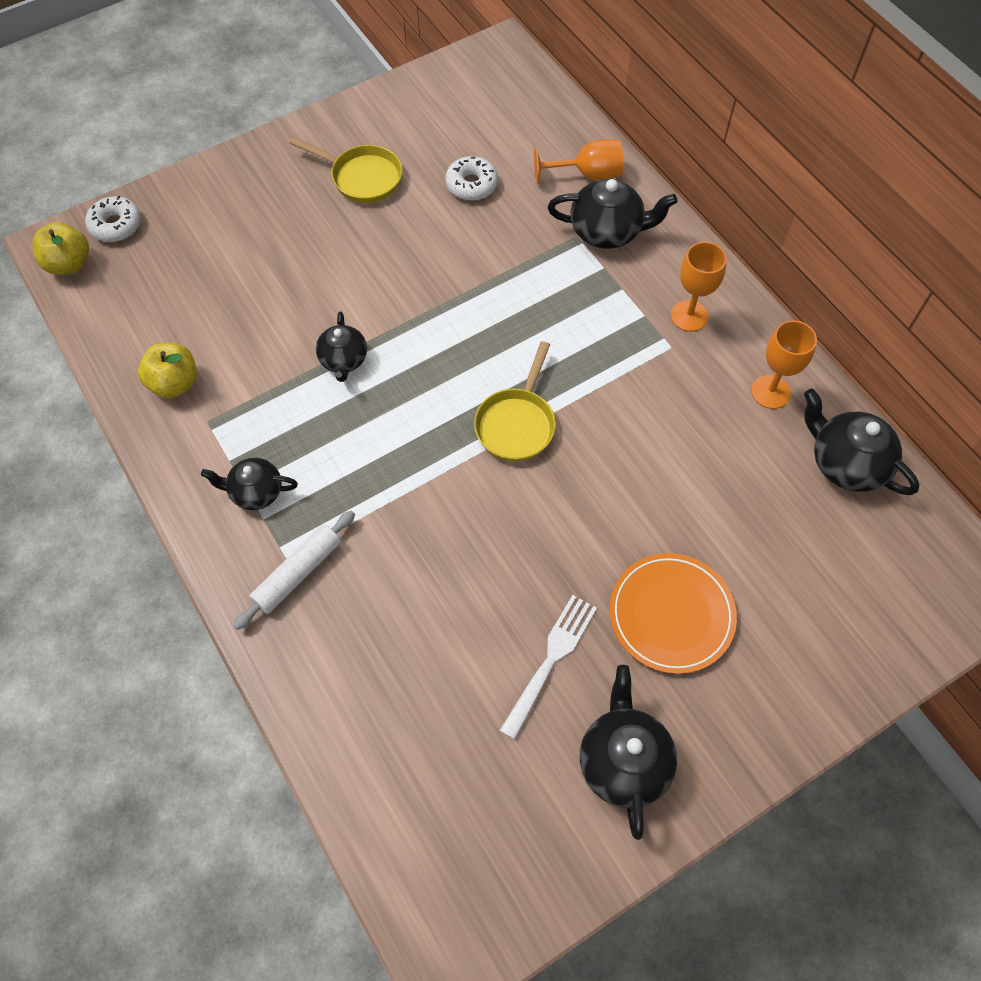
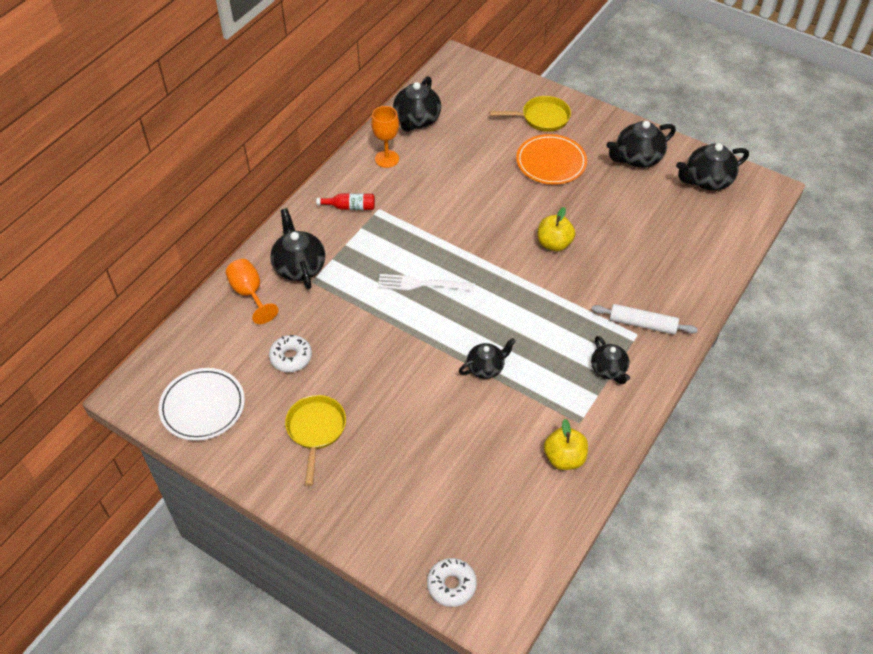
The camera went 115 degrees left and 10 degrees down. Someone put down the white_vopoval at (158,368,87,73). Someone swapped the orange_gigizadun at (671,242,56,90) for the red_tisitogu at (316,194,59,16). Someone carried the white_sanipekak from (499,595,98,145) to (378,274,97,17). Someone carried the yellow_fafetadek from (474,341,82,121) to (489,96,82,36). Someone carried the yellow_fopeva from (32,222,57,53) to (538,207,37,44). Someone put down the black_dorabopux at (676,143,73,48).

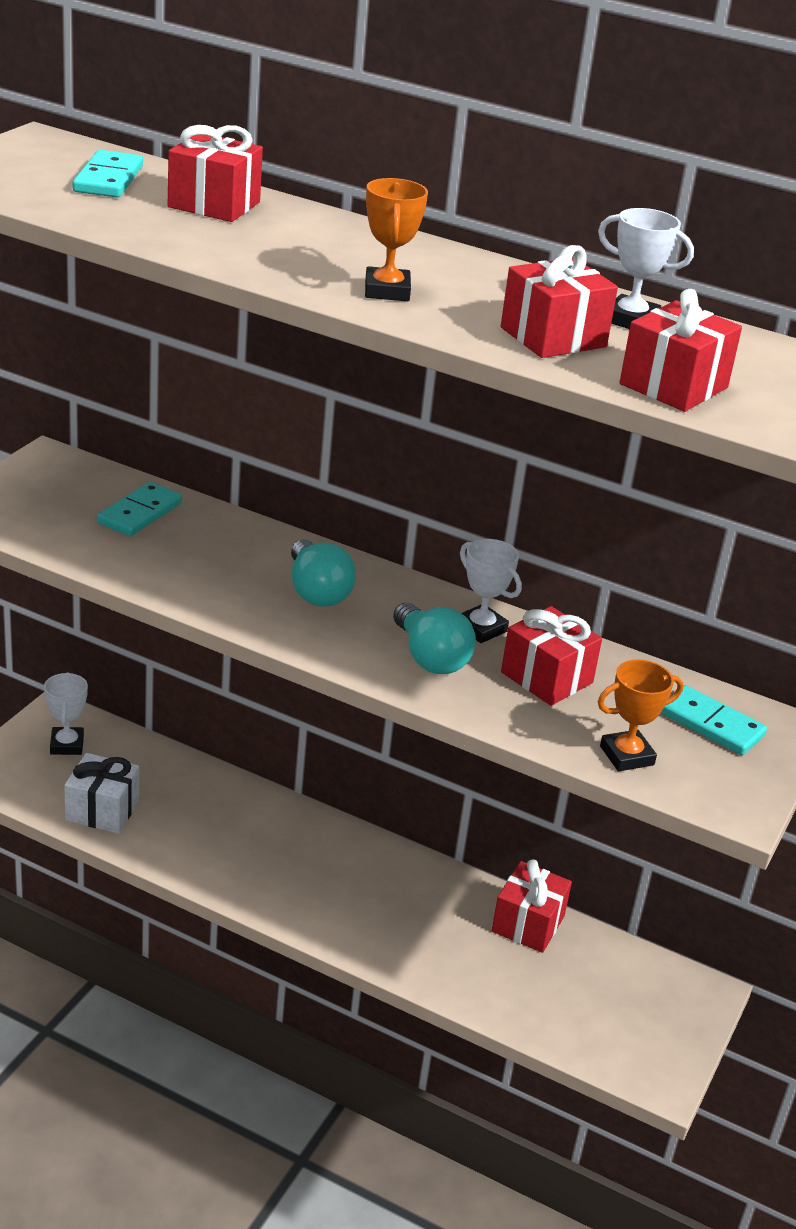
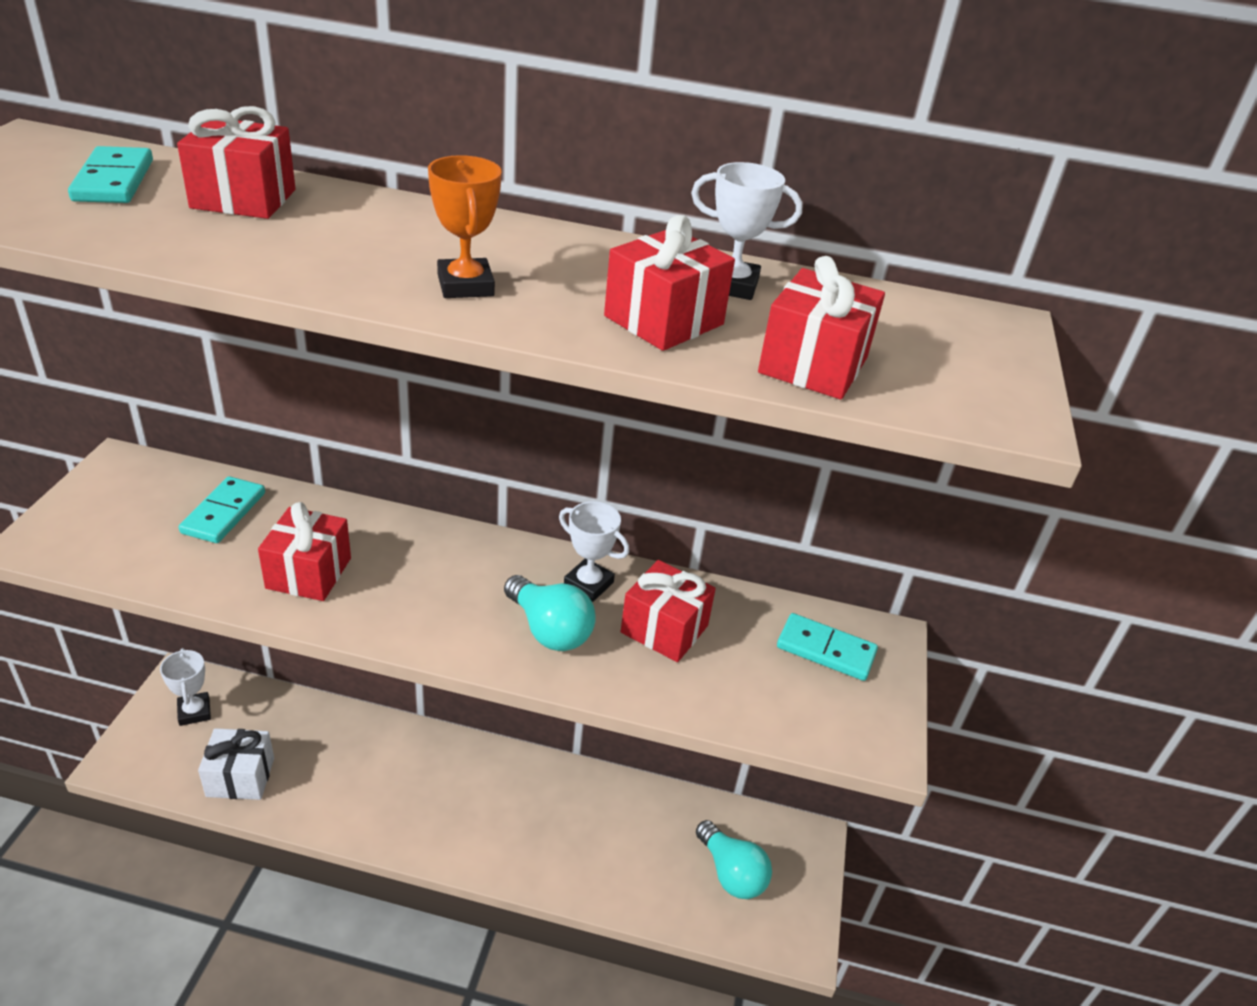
The camera went 15 degrees left and 5 degrees up. Someone carried the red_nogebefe from (492,859,80,94) to (258,502,93,99). Someone carried the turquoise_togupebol from (291,539,65,68) to (696,820,76,79). Someone took away the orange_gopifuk at (598,659,85,112).

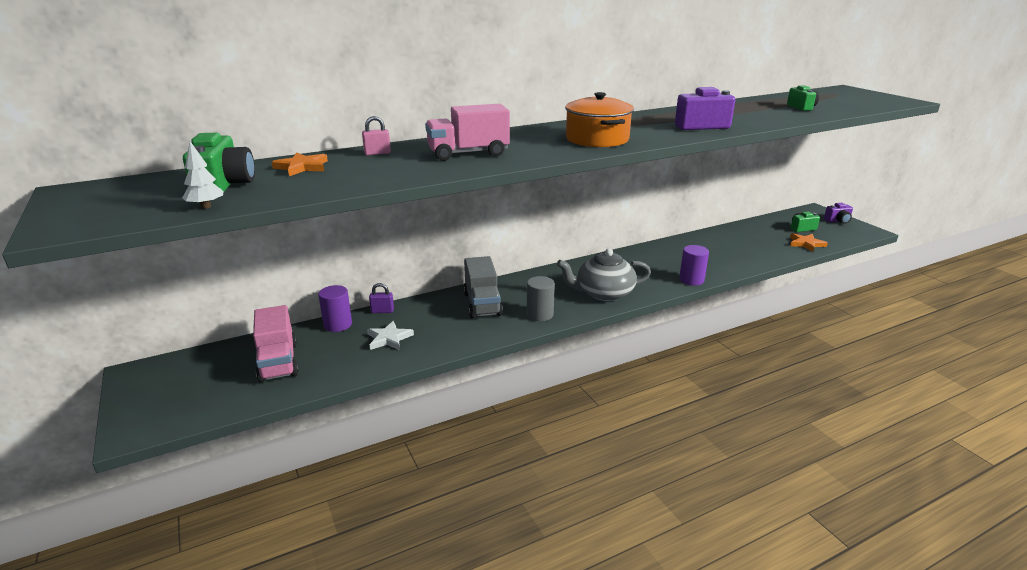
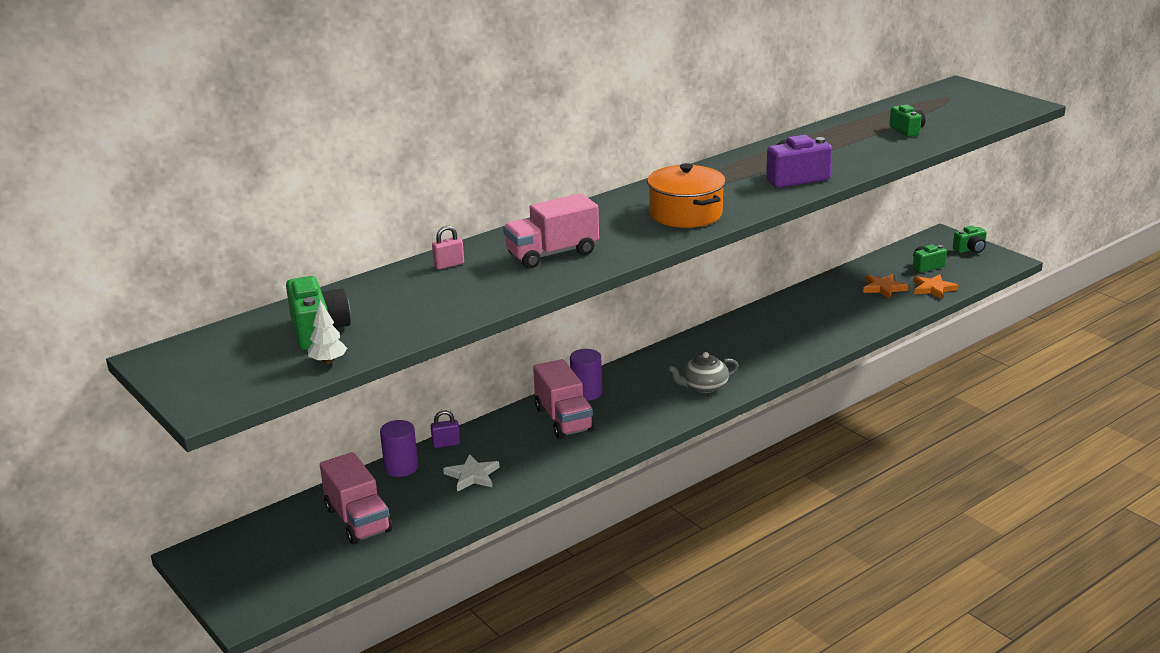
The camera went 10 degrees left and 0 degrees up. Someone repainted the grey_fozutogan at (464,256,39,62), which became the pink_fozutogan at (533,359,61,80). Someone carried the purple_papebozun from (679,245,30,41) to (570,349,32,52). Someone scaled the grey_dorabopux at (557,248,94,53) by 0.65. Someone carried the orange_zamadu from (272,152,56,24) to (863,274,46,25). Someone repainted the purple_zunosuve at (824,203,29,21), which became the green_zunosuve at (953,226,34,27). Someone took away the grey_papebozun at (527,276,28,45).

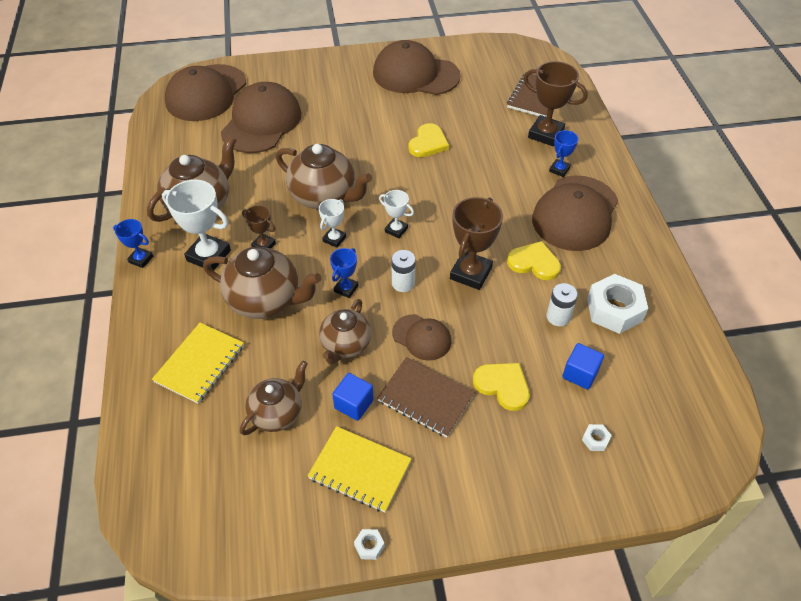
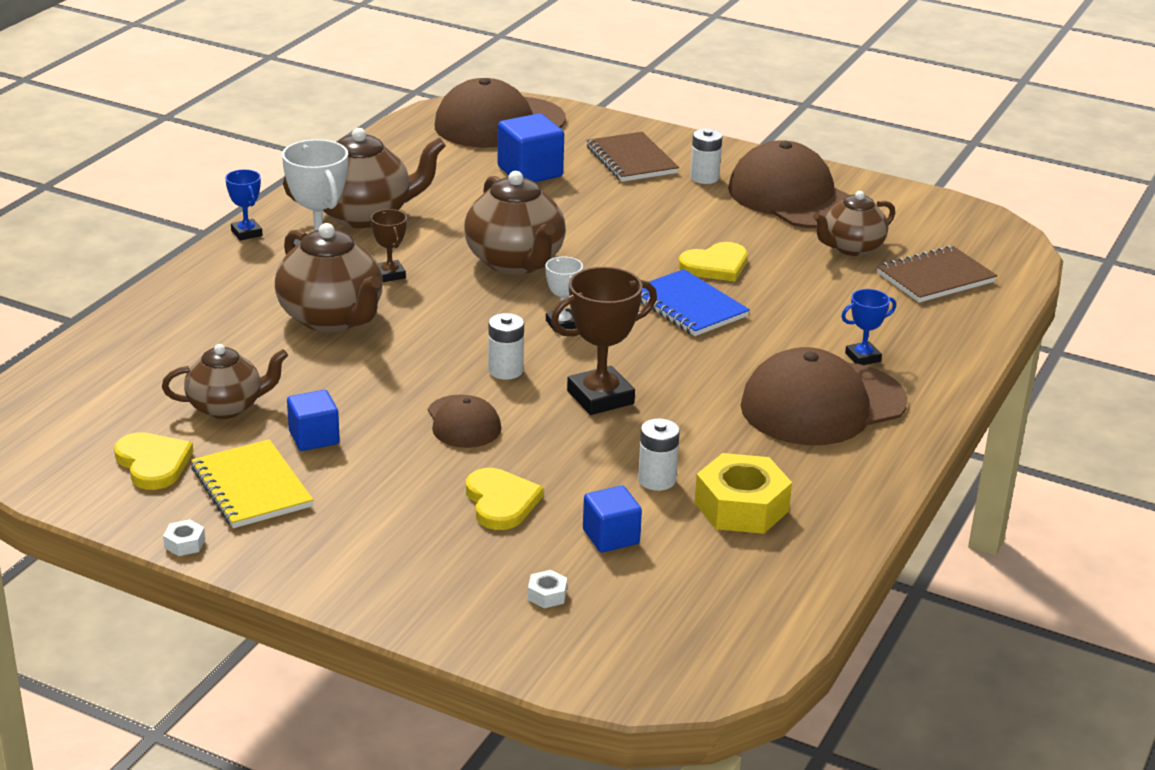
The camera went 35 degrees right and 20 degrees down. Someone carried the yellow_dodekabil from (507,241,54,39) to (114,432,79,58). Someone swapped the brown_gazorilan at (221,82,80,71) for the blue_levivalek at (498,113,66,69). Someone carried the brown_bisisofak from (377,357,98,80) to (586,132,93,50). Someone put down the blue_bisisofak at (641,269,109,67). Someone put down the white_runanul at (690,129,33,55). Someone repainted the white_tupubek at (587,274,61,60), which became the yellow_tupubek at (694,453,98,81). Someone carried the brown_dorabopux from (319,299,52,66) to (813,191,82,65). Someone took away the yellow_bisisofak at (152,323,92,81). Someone took away the white_gopifuk at (319,199,27,49). Someone took away the blue_gopifuk at (330,248,28,50). Someone took away the brown_gopifuk at (524,61,64,85).

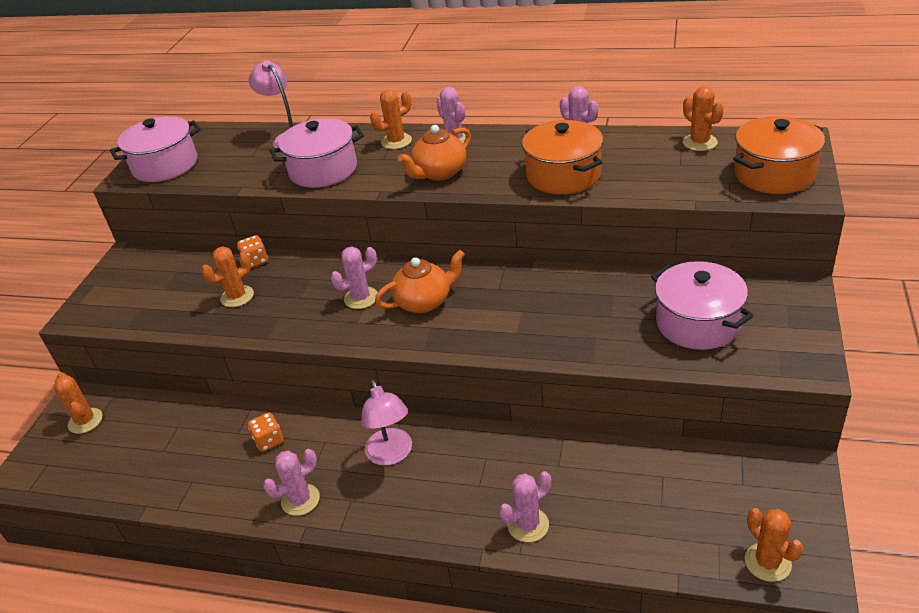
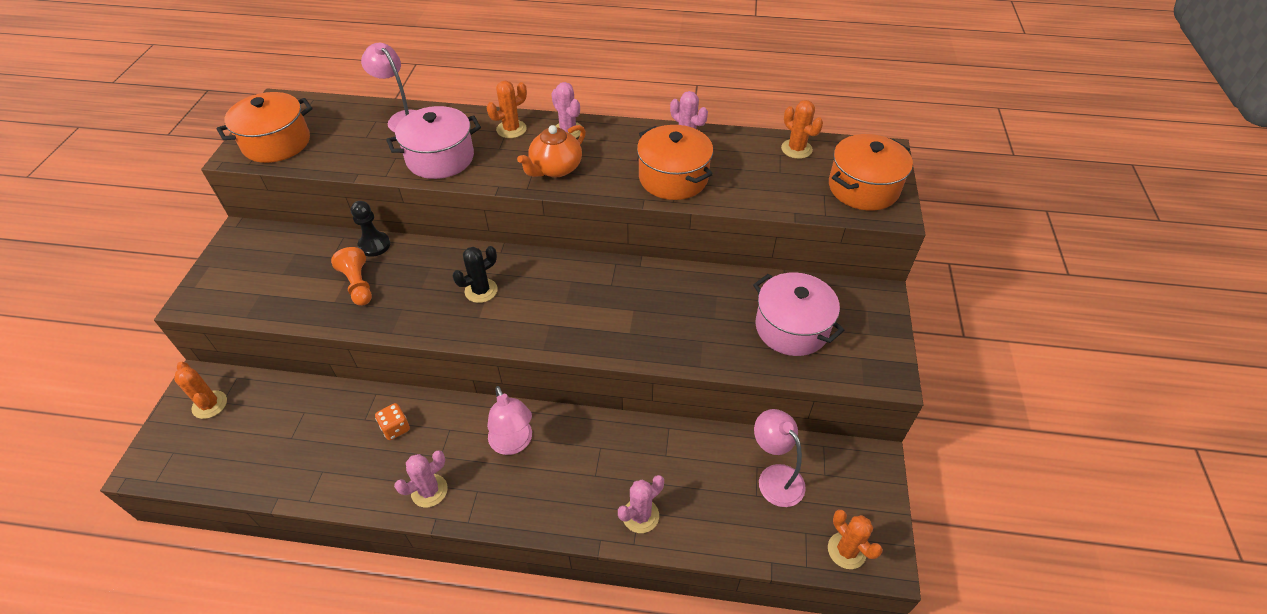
The camera went 10 degrees left and 10 degrees up. Someone repainted the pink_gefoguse at (110,116,91,66), which became the orange_gefoguse at (217,92,95,71). Someone swapped the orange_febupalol at (201,247,53,60) for the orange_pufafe at (331,247,41,59). Someone swapped the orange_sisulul at (237,235,31,33) for the black_pufafe at (351,201,39,56). Someone repainted the pink_febupalol at (331,247,47,62), which became the black_febupalol at (453,246,45,57). Someone put down the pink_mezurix at (754,409,52,98). Someone took away the orange_dorabopux at (375,250,90,63).

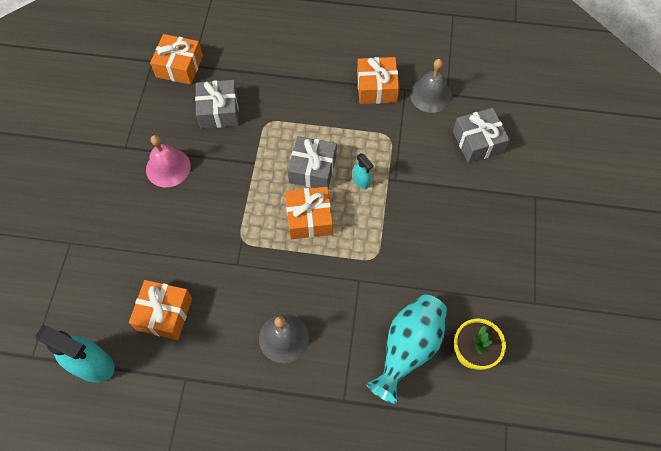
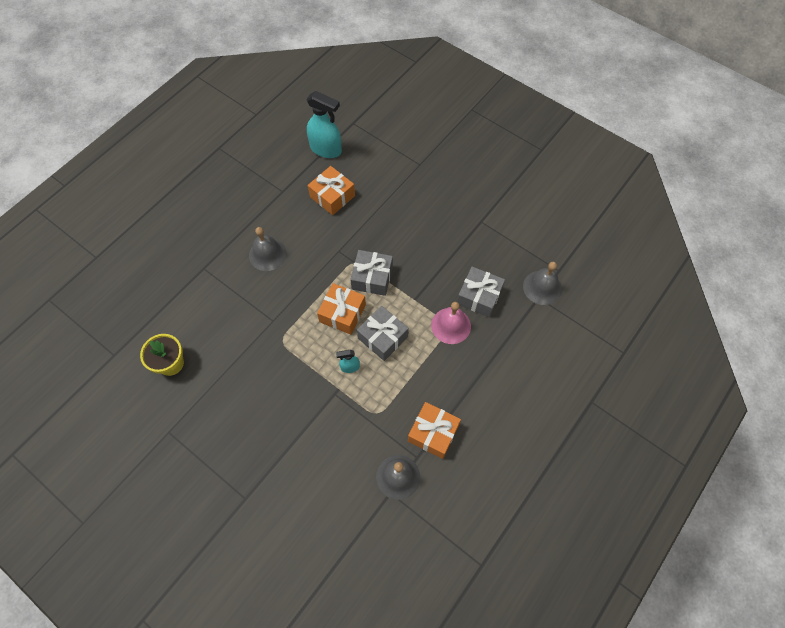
The camera went 120 degrees right and 0 degrees up. Someone rotated the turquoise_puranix at (35,325,80,58) by 120 degrees counterclockwise. Someone carried the grey_nogebefe from (453,108,57,55) to (350,250,43,46). Someone carried the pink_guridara from (146,135,45,52) to (431,302,40,42). Someone swapped the orange_nogebefe at (150,34,53,51) for the grey_guridara at (523,262,39,43). Someone took away the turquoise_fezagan at (366,294,81,110).

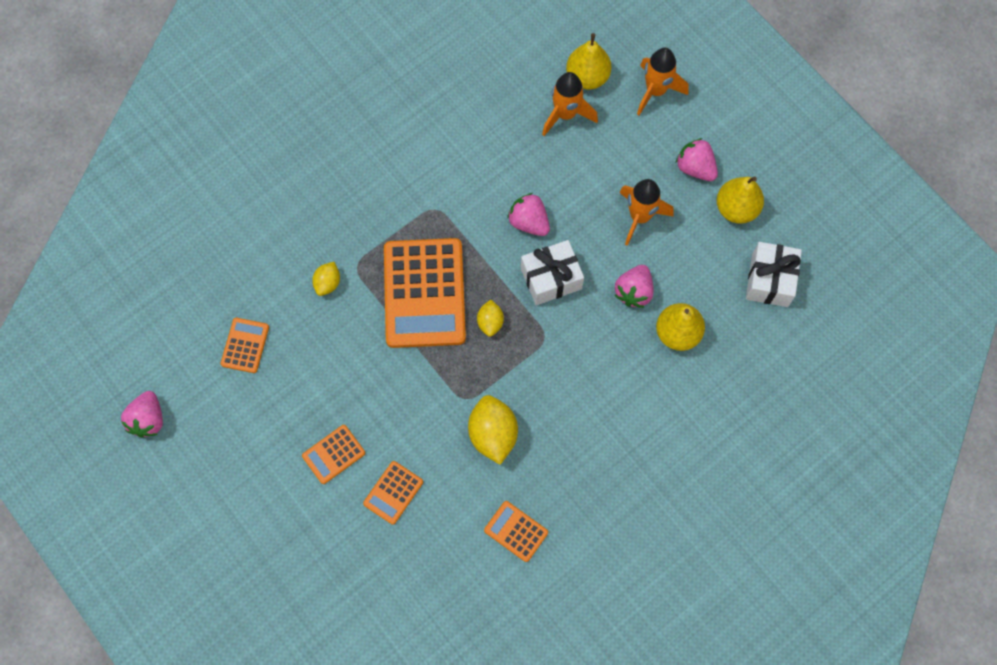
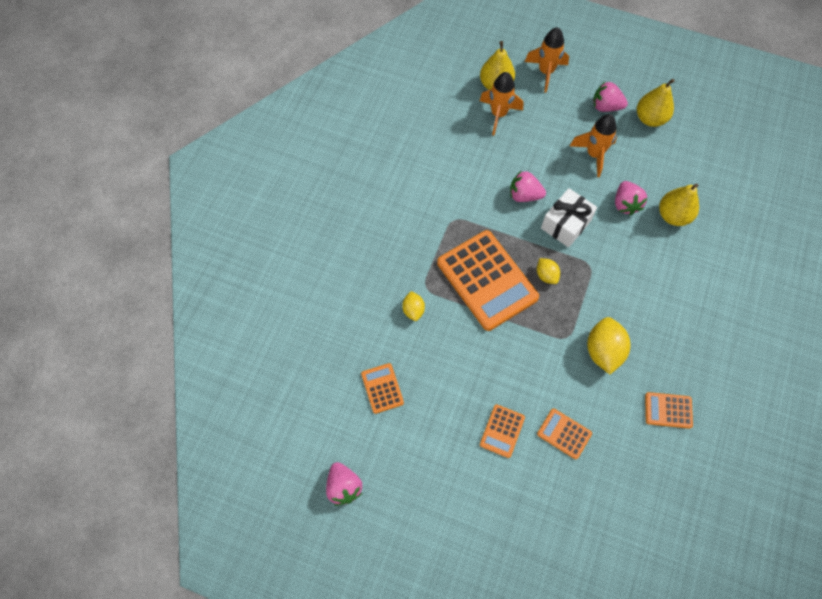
The camera went 30 degrees left and 5 degrees down. Someone rotated the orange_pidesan at (363,461,60,64) by 120 degrees clockwise. Someone rotated the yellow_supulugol at (468,395,50,70) by 45 degrees clockwise. Someone took away the white_nogebefe at (746,242,56,65).

